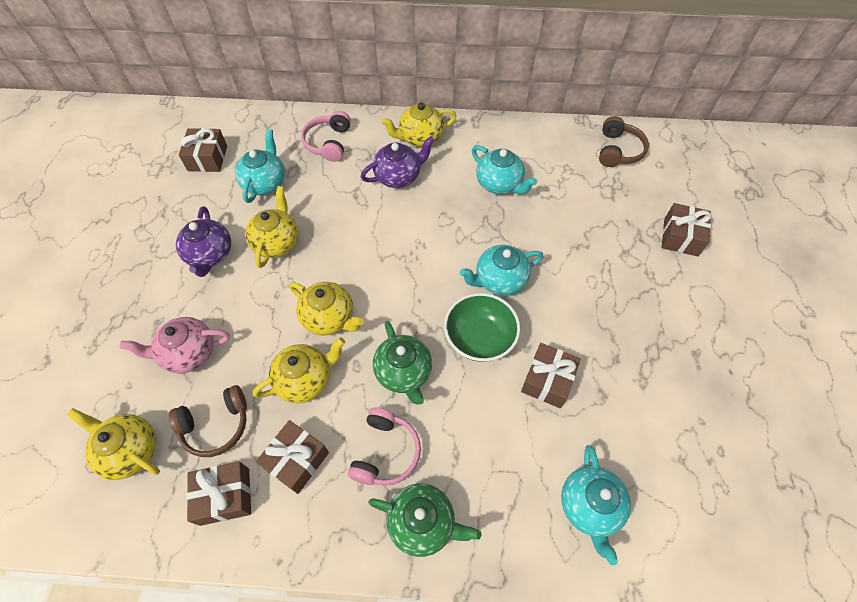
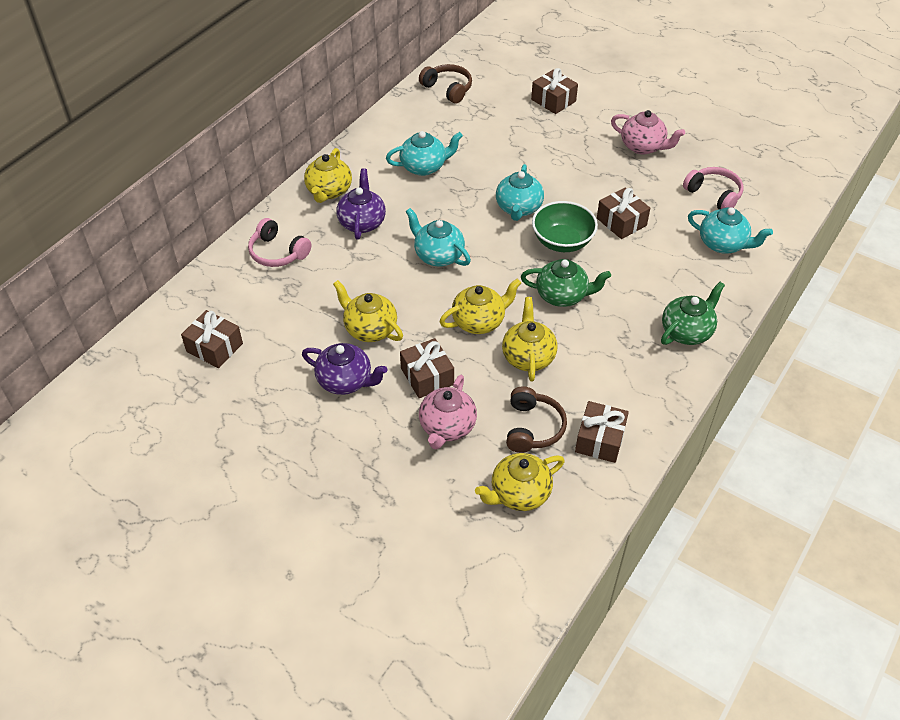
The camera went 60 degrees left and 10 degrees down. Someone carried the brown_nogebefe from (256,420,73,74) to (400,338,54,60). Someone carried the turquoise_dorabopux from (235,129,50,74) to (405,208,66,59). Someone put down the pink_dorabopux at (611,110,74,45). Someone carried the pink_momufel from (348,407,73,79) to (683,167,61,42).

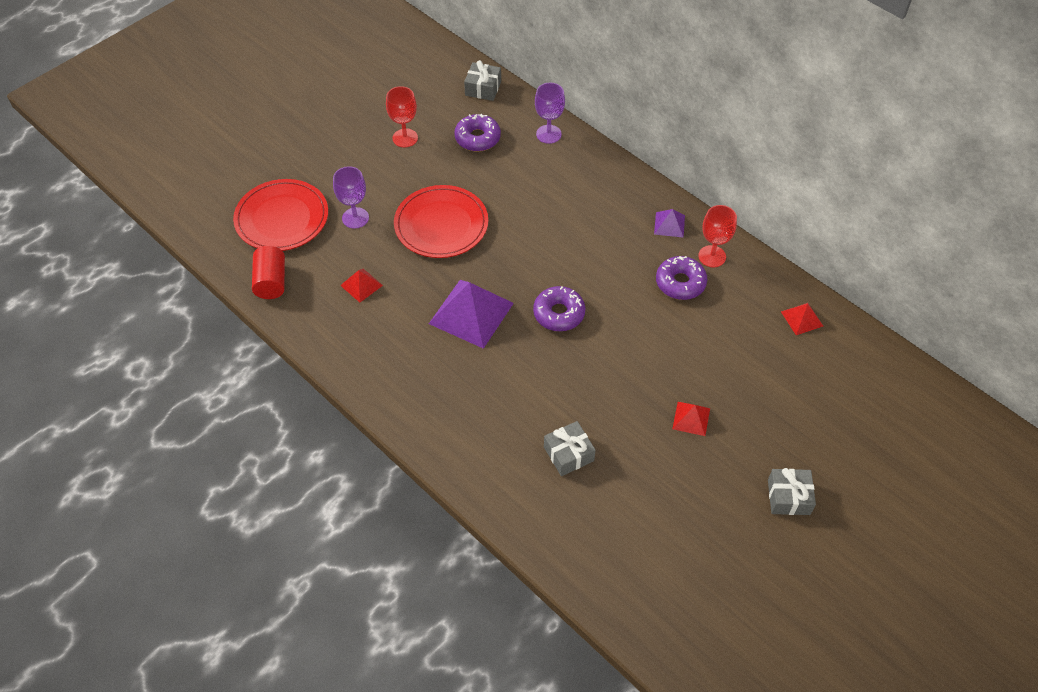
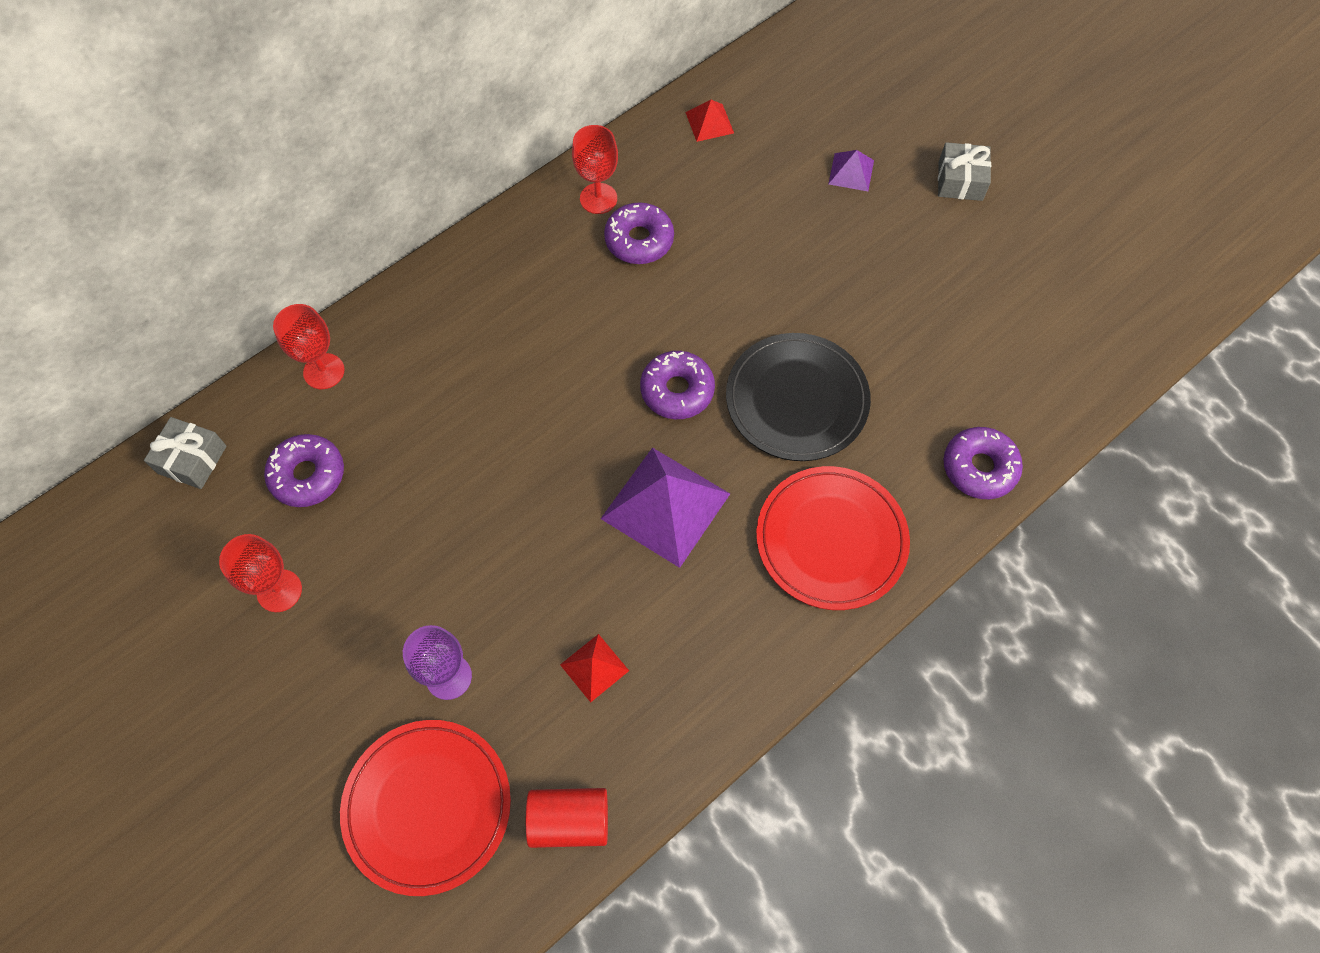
The camera went 85 degrees left and 10 degrees up. Someone repainted the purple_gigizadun at (535,83,30,61), which became the red_gigizadun at (273,304,72,85). Someone put down the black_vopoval at (726,333,145,128). Someone carried the red_vopoval from (394,185,94,73) to (756,466,154,144). Someone carried the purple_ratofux from (654,209,31,29) to (828,150,46,41). Someone put down the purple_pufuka at (944,427,79,72). Someone took away the grey_nogebefe at (544,421,52,55). Someone took away the red_ratofux at (672,402,38,34).

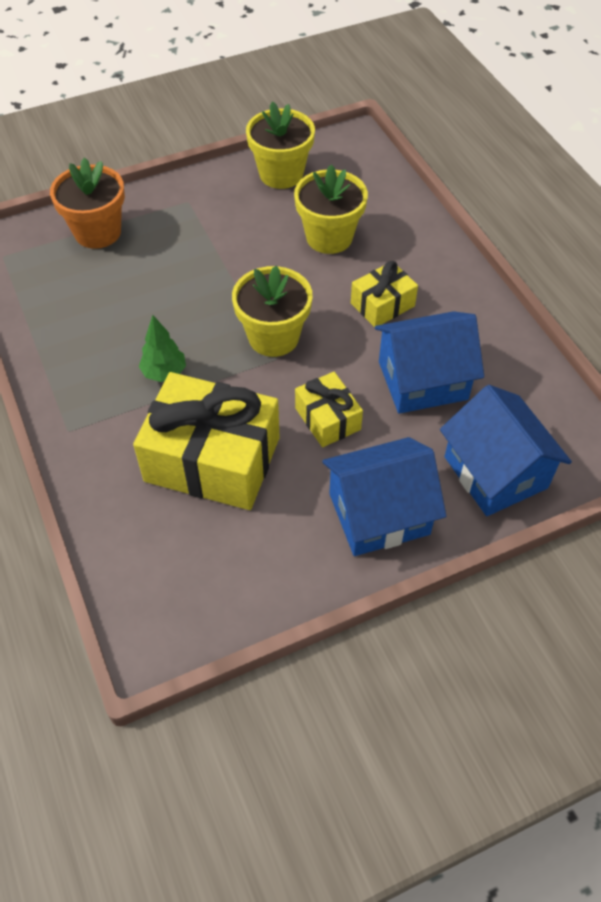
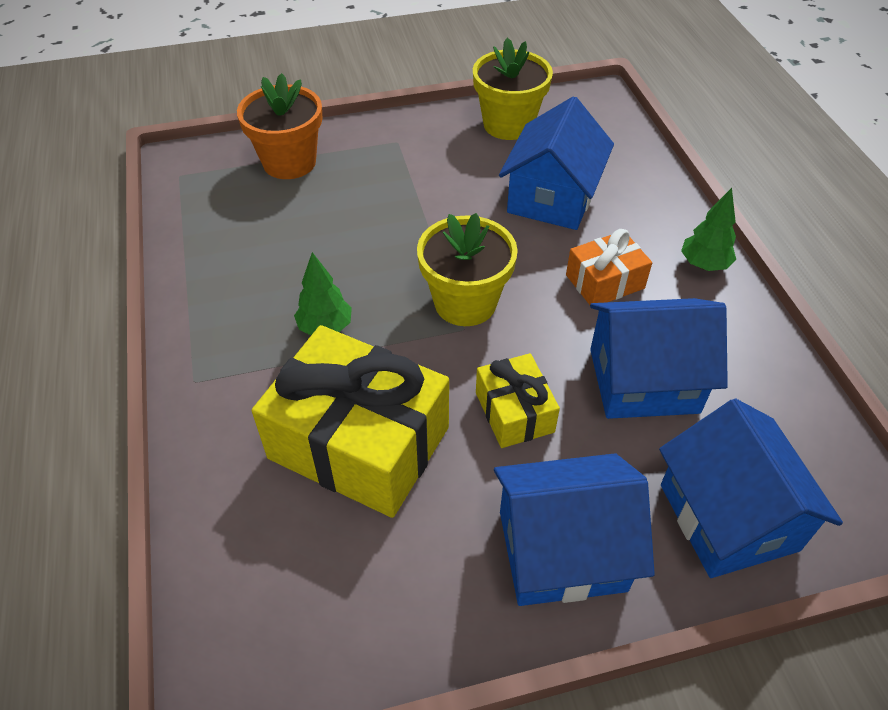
The camera went 10 degrees right and 5 degrees down. Someone swapped the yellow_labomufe at (294,165,74,89) for the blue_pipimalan at (499,96,115,134). Someone repainted the yellow_nogebefe at (351,261,67,66), which became the orange_nogebefe at (566,229,86,76). Someone put down the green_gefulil at (681,188,55,83).

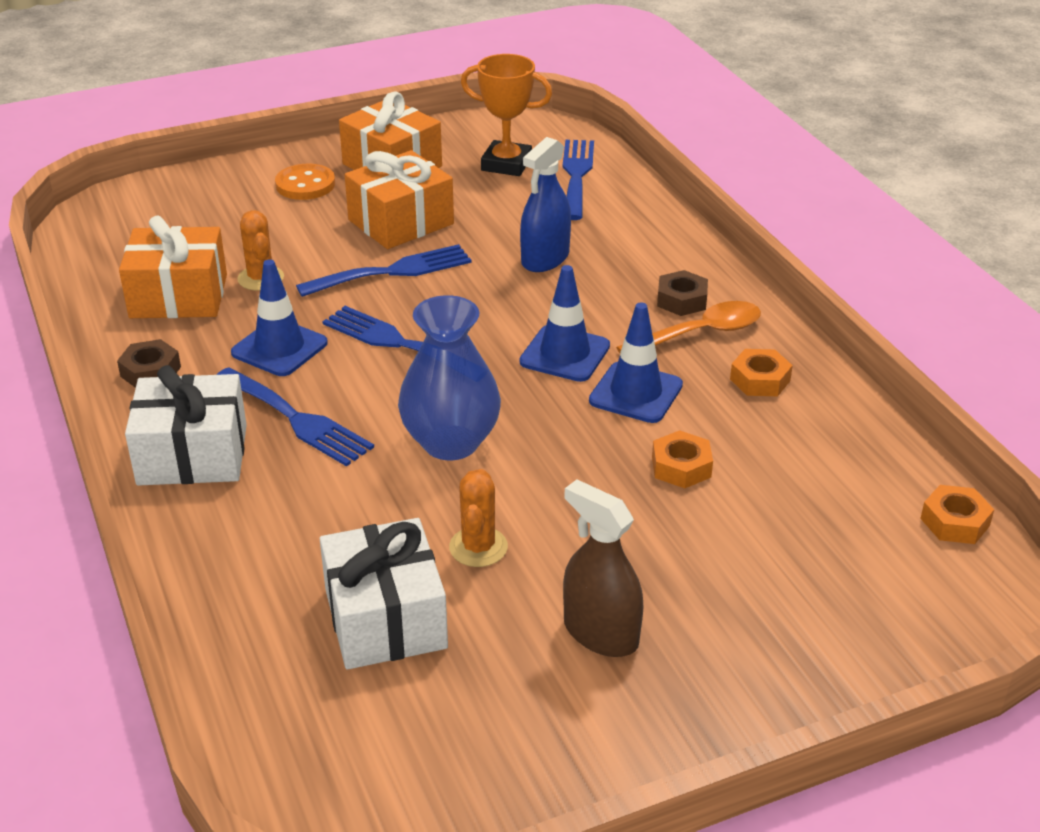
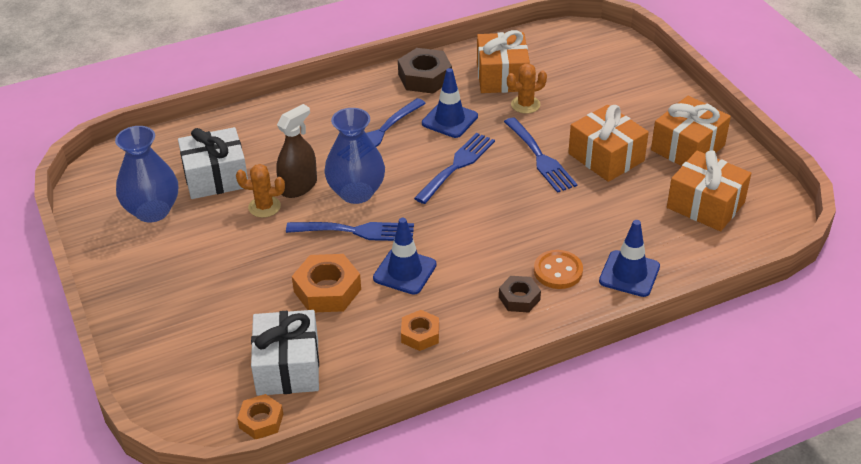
The camera went 90 degrees right and 5 degrees up. Someone put down the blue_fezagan at (115,126,63,96). Someone carried the white_nogebefe from (125,365,122,121) to (251,310,68,86). Someone carried the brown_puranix from (563,480,81,177) to (276,104,41,94). Someone carried the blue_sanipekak from (563,140,31,80) to (286,222,128,19). Someone scaled the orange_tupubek at (652,430,61,58) by 1.64. Someone scaled the brown_tupubek at (117,339,64,49) by 1.64. Someone carried the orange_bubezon from (275,164,60,36) to (534,250,49,39). Someone carried the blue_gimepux from (519,265,91,117) to (599,220,61,77). Someone swapped the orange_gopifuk at (461,54,91,122) for the orange_nogebefe at (667,150,84,81). Someone took away the blue_puranix at (520,137,51,135). Someone took away the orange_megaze at (616,301,145,52).

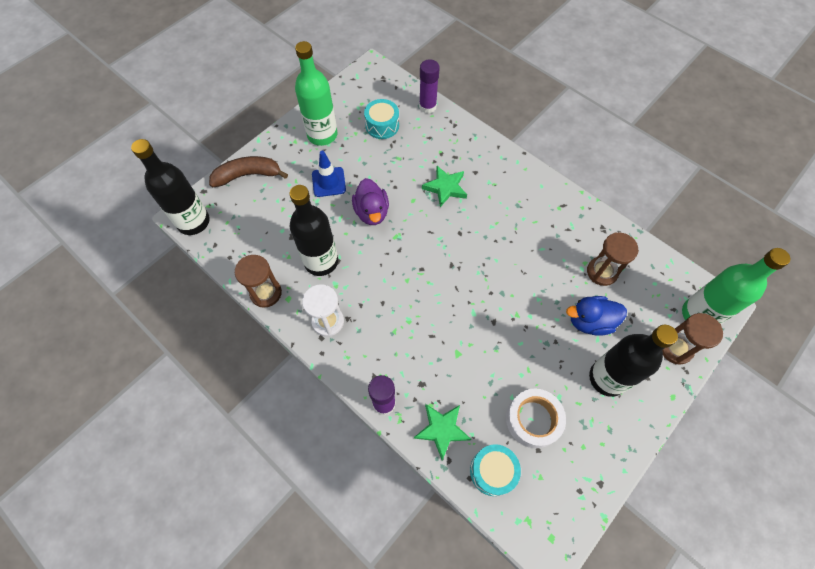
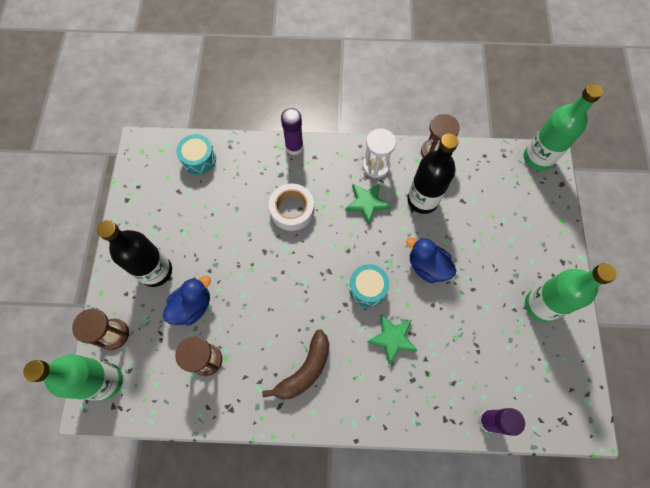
The camera went 140 degrees right and 5 degrees up. Someone carried the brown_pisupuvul from (209,156,79,31) to (262,329,67,70). Someone carried the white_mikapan from (506,389,60,59) to (269,184,45,47). Someone carried the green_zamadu from (414,404,57,56) to (345,183,46,42). Someone carried the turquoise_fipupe from (364,99,35,40) to (349,264,40,43). Someone repainted the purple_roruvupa at (352,178,37,47), which became the blue_roruvupa at (406,238,50,45). Someone repainted the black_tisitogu at (131,139,79,96), which became the green_tisitogu at (524,84,79,87). Someone took away the blue_gimepux at (312,151,34,46).

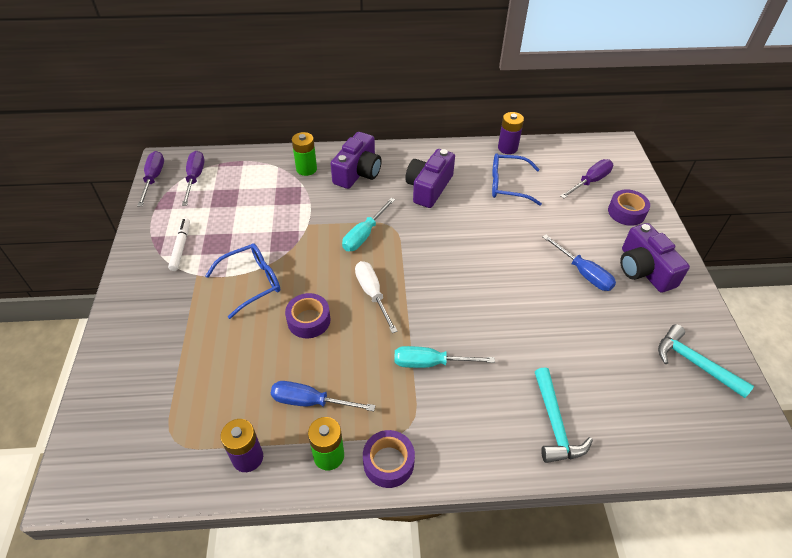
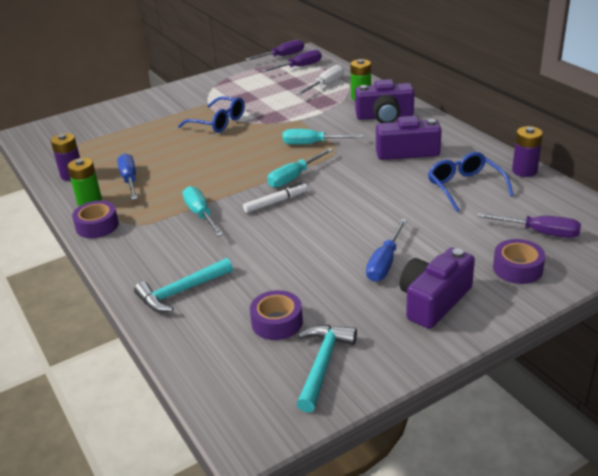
The camera went 65 degrees right and 15 degrees down. Someone carried the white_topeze from (168,218,22,53) to (243,182,65,31). Someone carried the purple_mikapan from (285,293,46,45) to (250,290,53,50). Someone put down the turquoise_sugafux at (267,148,66,40). Someone carried the white_sugafux from (355,261,43,72) to (296,65,48,30).

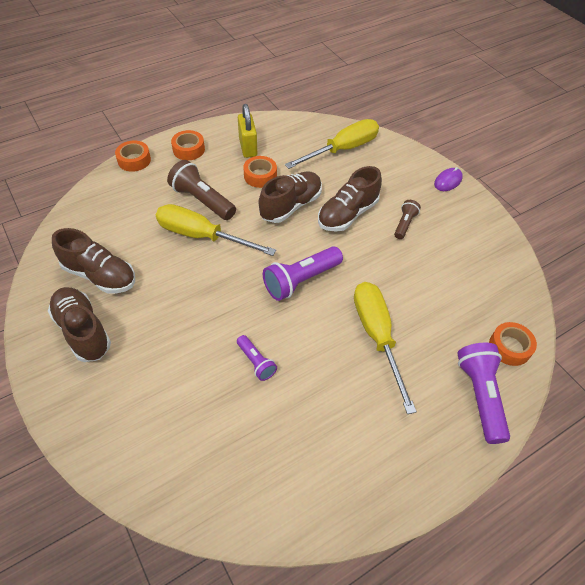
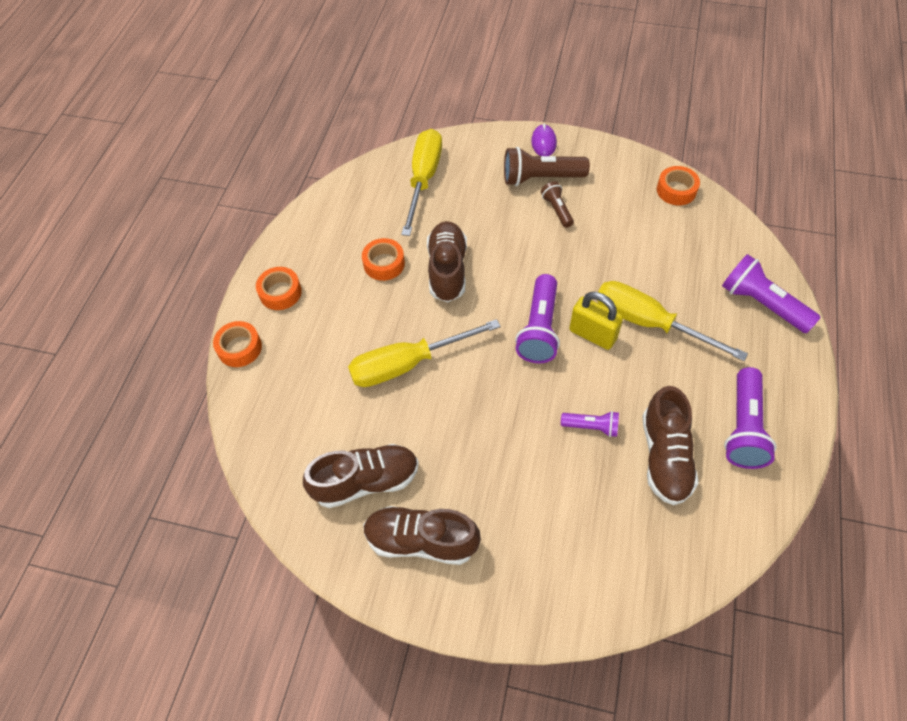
The camera went 40 degrees left and 5 degrees up. Someone carried the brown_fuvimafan from (167,160,69,60) to (504,147,86,39). Someone carried the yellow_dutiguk from (238,104,19,54) to (569,292,54,58). Someone carried the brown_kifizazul from (318,166,64,66) to (642,386,57,119). Someone carried the orange_mikapan from (489,322,48,44) to (657,166,43,39). Someone put down the purple_fuvimafan at (724,367,52,102).

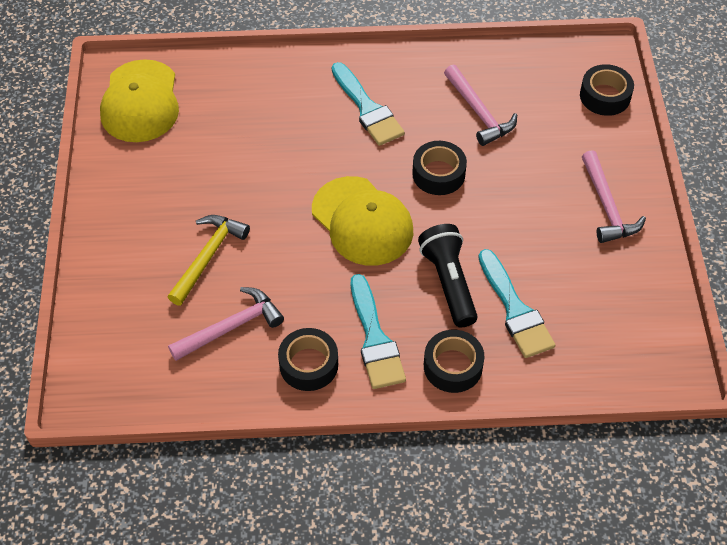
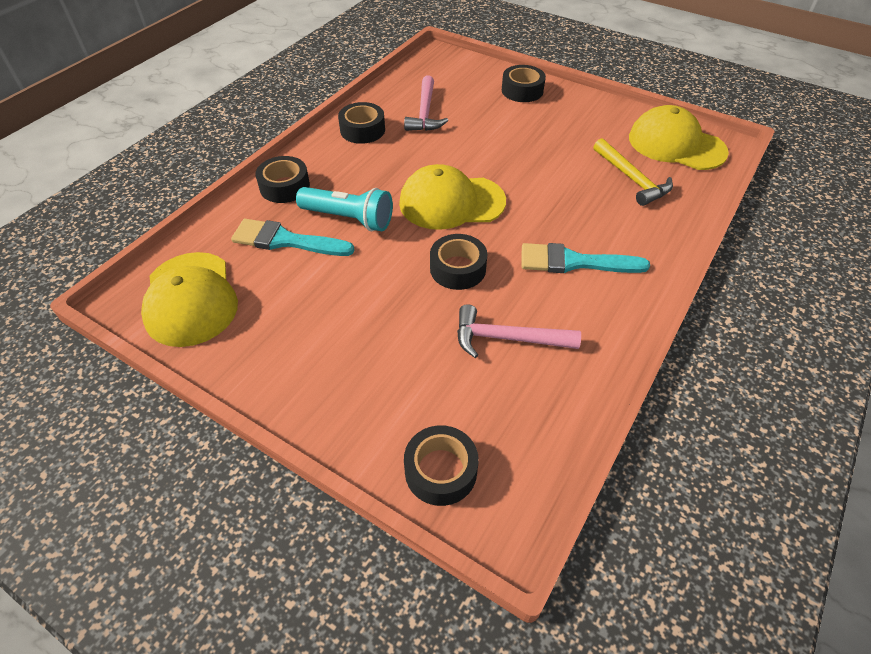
The camera went 125 degrees right and 5 degrees down. Someone put down the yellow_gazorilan at (141,252,97,95). Someone repainted the black_fuvimafan at (418,224,60,103), which became the turquoise_fuvimafan at (296,187,97,44). Someone put down the black_mikapan at (502,65,44,37). Someone carried the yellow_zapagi from (168,215,82,90) to (593,138,80,68). Someone took away the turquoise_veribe at (351,274,55,115). Someone took away the pink_zapagi at (582,150,64,93).

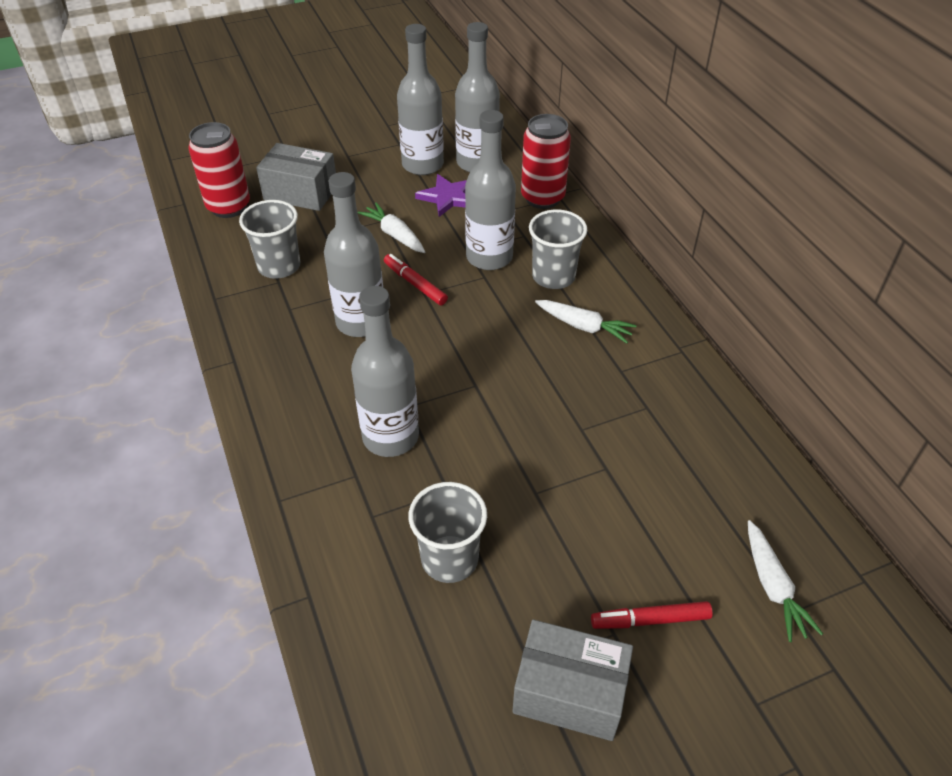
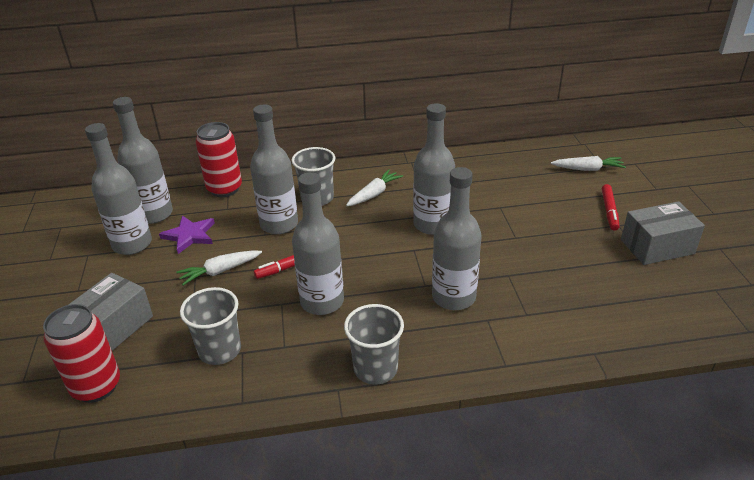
The camera went 75 degrees left and 10 degrees down. Someone carried the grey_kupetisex from (408,482,79,101) to (344,304,60,81). Someone put down the grey_tisitogu at (413,103,42,132). Someone rotated the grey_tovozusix at (512,619,121,122) by 45 degrees clockwise.

